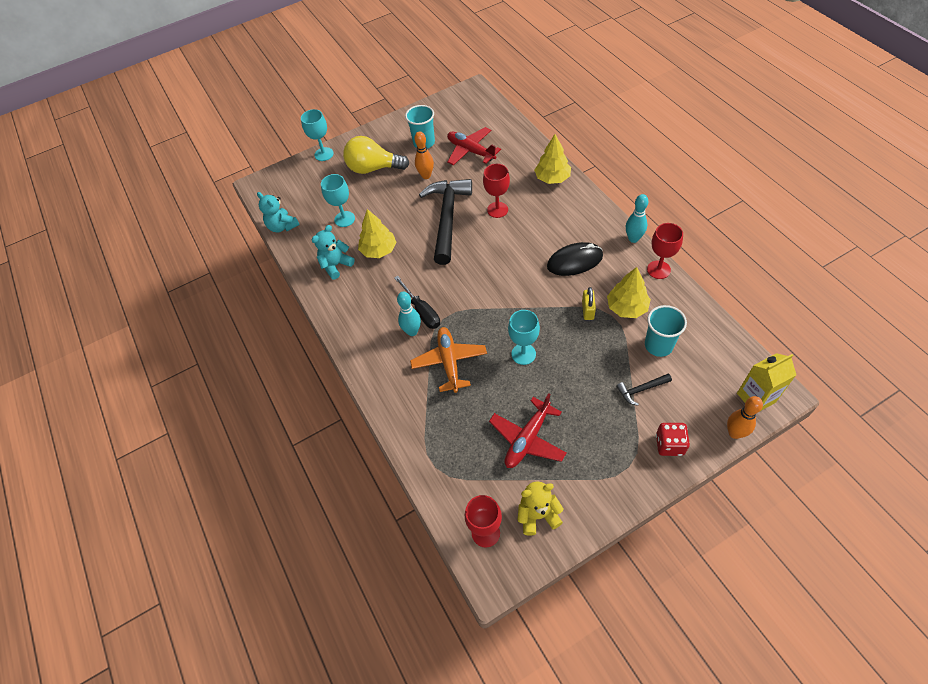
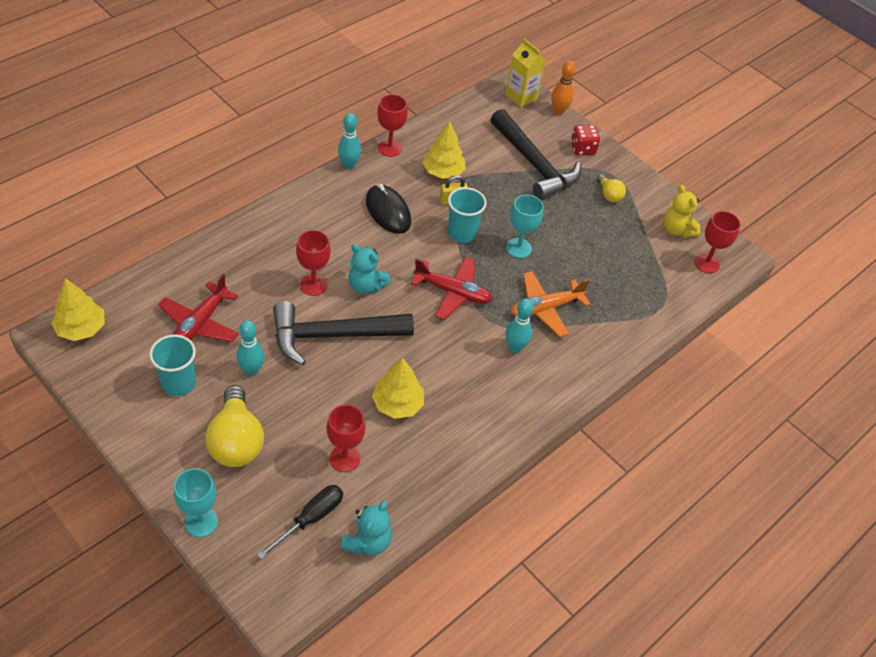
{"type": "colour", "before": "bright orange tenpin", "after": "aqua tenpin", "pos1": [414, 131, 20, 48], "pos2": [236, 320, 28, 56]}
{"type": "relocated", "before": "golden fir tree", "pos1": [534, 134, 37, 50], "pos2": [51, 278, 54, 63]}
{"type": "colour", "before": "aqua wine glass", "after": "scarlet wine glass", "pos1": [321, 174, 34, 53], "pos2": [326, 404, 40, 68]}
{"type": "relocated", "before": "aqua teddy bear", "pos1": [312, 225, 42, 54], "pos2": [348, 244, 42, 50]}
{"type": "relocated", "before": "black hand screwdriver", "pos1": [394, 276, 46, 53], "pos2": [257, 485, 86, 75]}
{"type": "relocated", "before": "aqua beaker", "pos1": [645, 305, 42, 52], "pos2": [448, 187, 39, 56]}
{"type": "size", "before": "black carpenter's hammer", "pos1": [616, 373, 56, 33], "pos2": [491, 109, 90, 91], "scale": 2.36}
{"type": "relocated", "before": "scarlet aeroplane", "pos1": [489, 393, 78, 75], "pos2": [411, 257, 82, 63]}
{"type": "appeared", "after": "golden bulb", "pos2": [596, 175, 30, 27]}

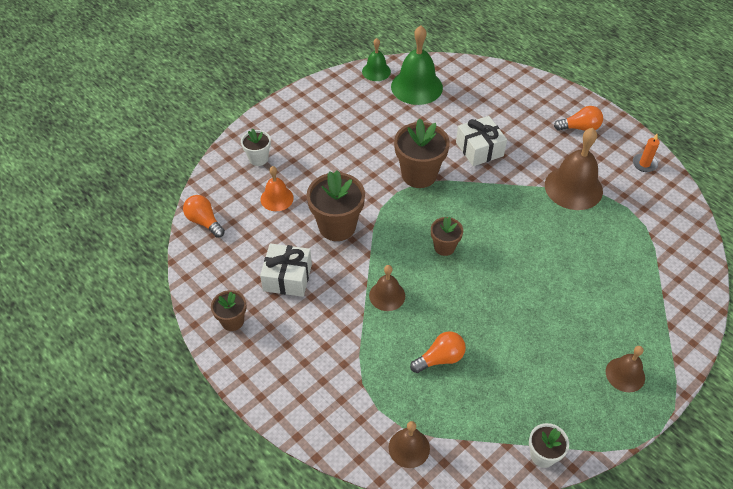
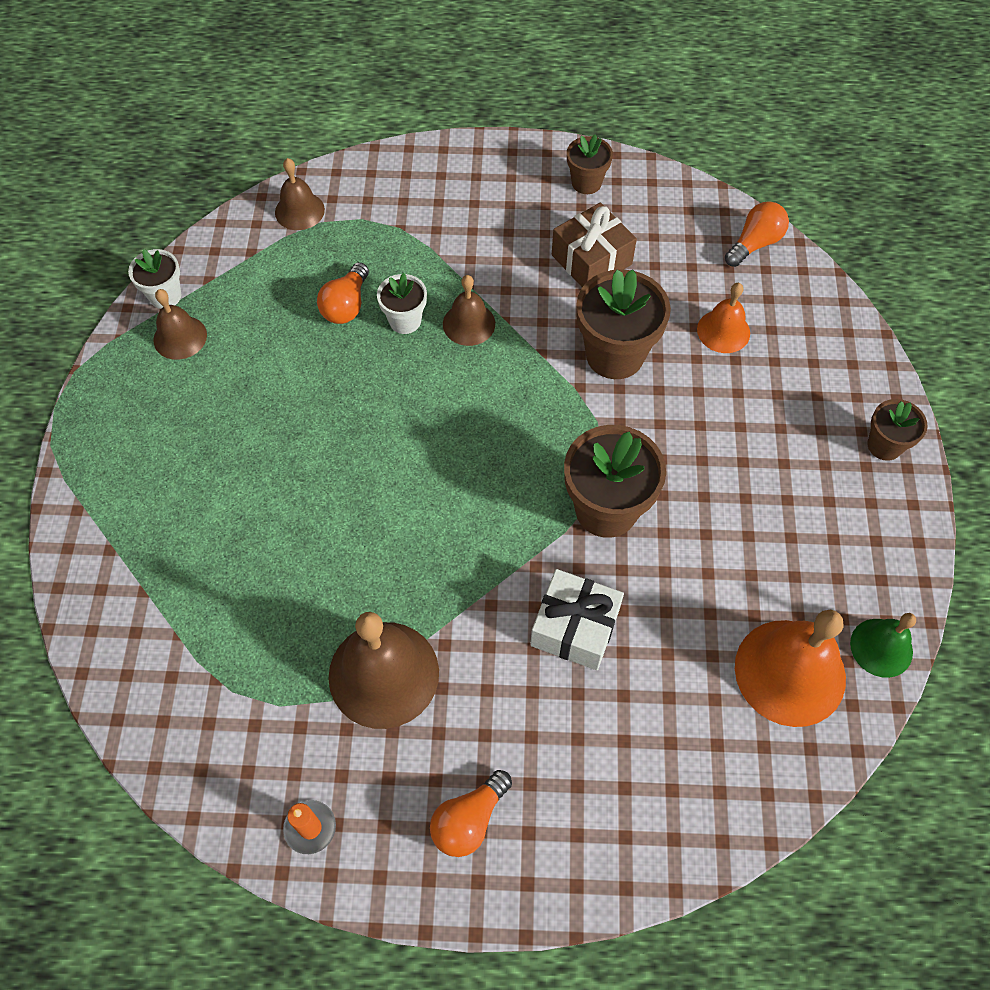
{"type": "colour", "before": "green hand bell", "after": "bright orange hand bell", "pos1": [391, 26, 52, 79], "pos2": [735, 610, 111, 117]}
{"type": "relocated", "before": "pure white flower pot", "pos1": [241, 129, 30, 37], "pos2": [377, 273, 50, 61]}
{"type": "spun", "before": "bright orange bulb", "pos1": [183, 195, 42, 43], "pos2": [725, 201, 64, 66], "turn": -45}
{"type": "relocated", "before": "dark brown flower pot", "pos1": [431, 217, 32, 39], "pos2": [867, 399, 61, 62]}
{"type": "colour", "before": "pure white wrapped gift", "after": "dark brown wrapped gift", "pos1": [260, 243, 52, 54], "pos2": [552, 202, 85, 85]}
{"type": "relocated", "before": "dark brown hand bell", "pos1": [606, 346, 39, 46], "pos2": [153, 289, 54, 71]}

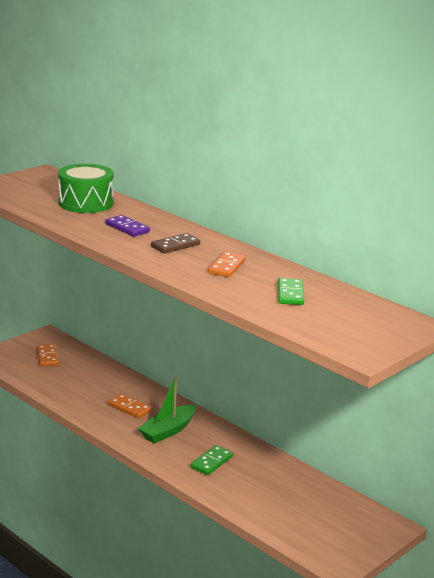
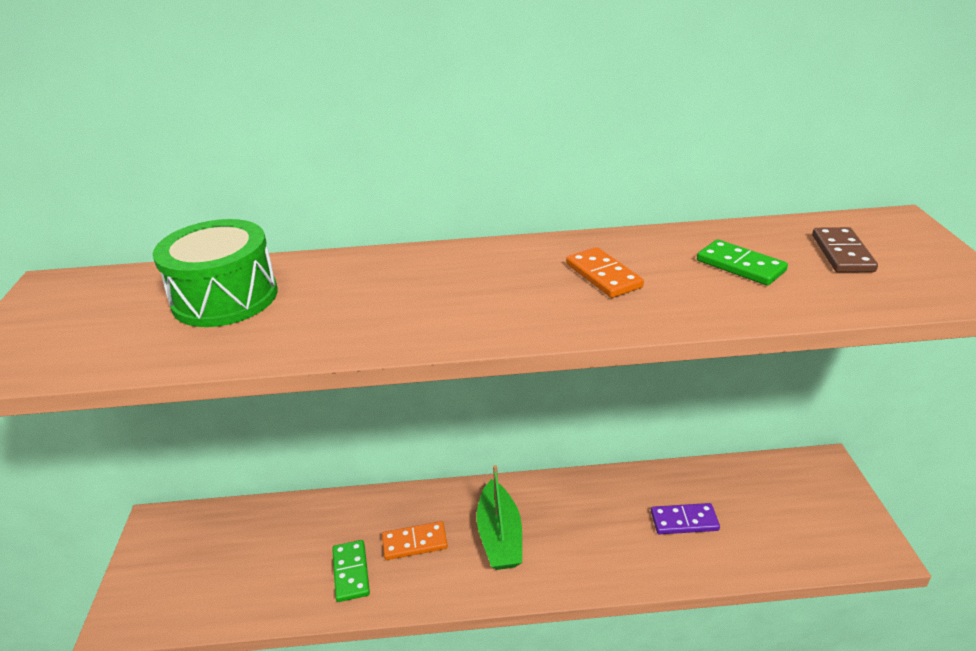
{"type": "relocated", "before": "violet domino piece", "pos1": [105, 215, 45, 22], "pos2": [651, 503, 69, 31]}
{"type": "relocated", "before": "dark brown domino piece", "pos1": [151, 233, 49, 21], "pos2": [812, 227, 66, 46]}
{"type": "missing", "before": "bright orange domino piece", "pos1": [37, 344, 22, 22]}
{"type": "relocated", "before": "green domino piece", "pos1": [190, 445, 43, 30], "pos2": [332, 540, 38, 62]}

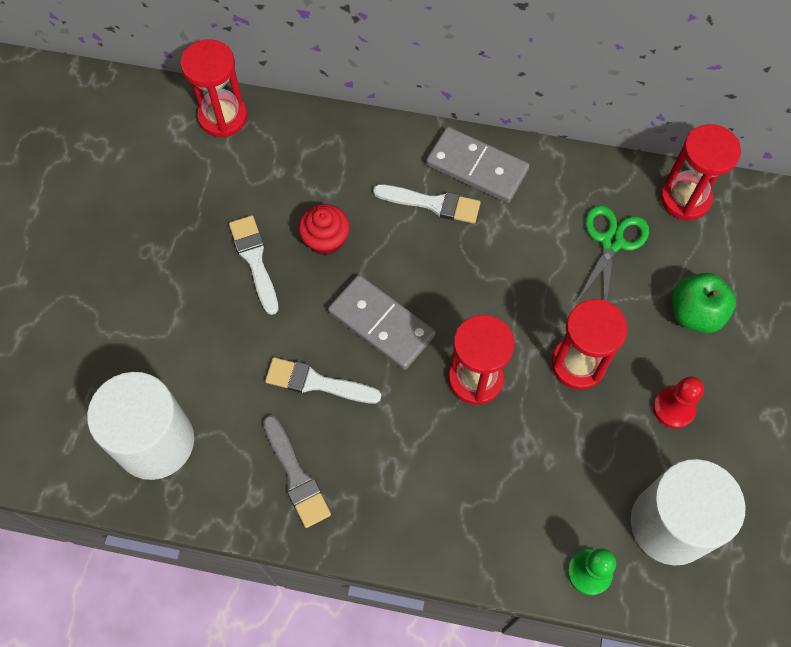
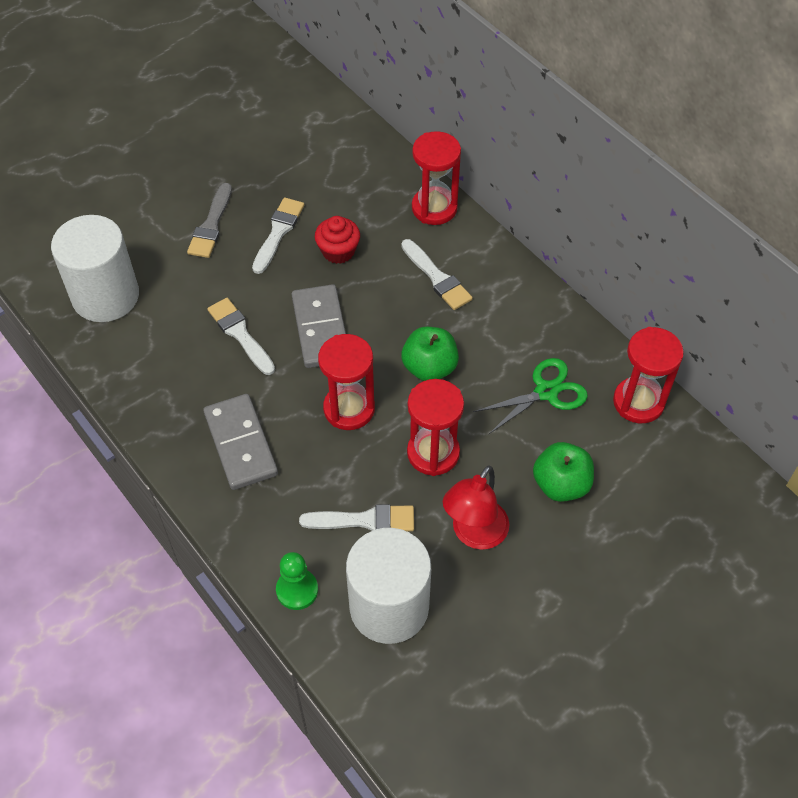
{"type": "relocated", "before": "scarlet sand timer", "pos1": [181, 39, 66, 99], "pos2": [412, 131, 49, 94]}
{"type": "relocated", "before": "grey domino piece", "pos1": [426, 127, 103, 76], "pos2": [203, 394, 75, 96]}
{"type": "exchanged", "before": "scarlet chess pawn", "after": "scarlet desk lamp", "pos1": [653, 376, 51, 53], "pos2": [443, 465, 67, 85]}
{"type": "relocated", "before": "grey paint brush", "pos1": [263, 415, 68, 113], "pos2": [187, 183, 45, 75]}
{"type": "appeared", "after": "green toy apple", "pos2": [401, 327, 58, 54]}
{"type": "appeared", "after": "pure white paint brush", "pos2": [299, 504, 115, 27]}

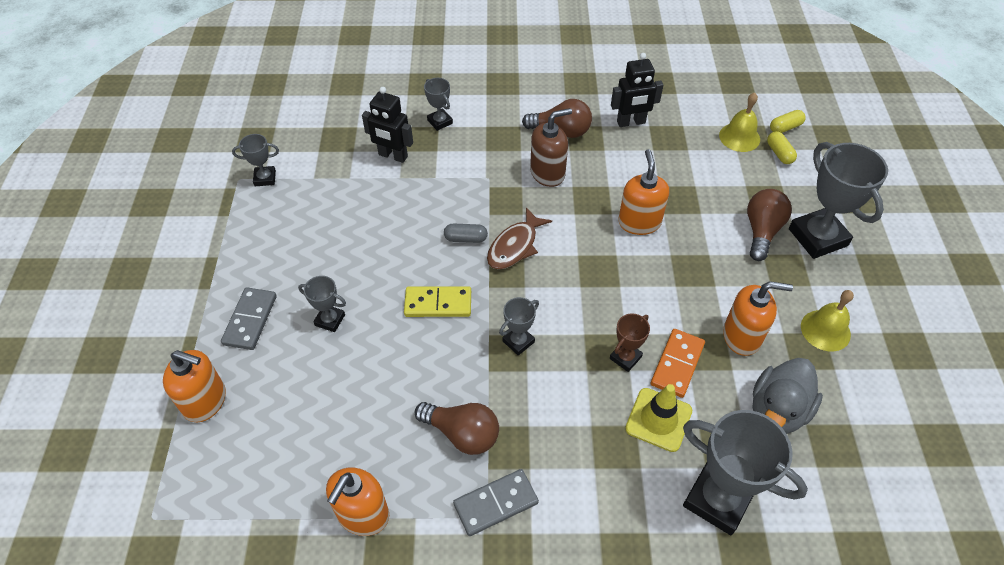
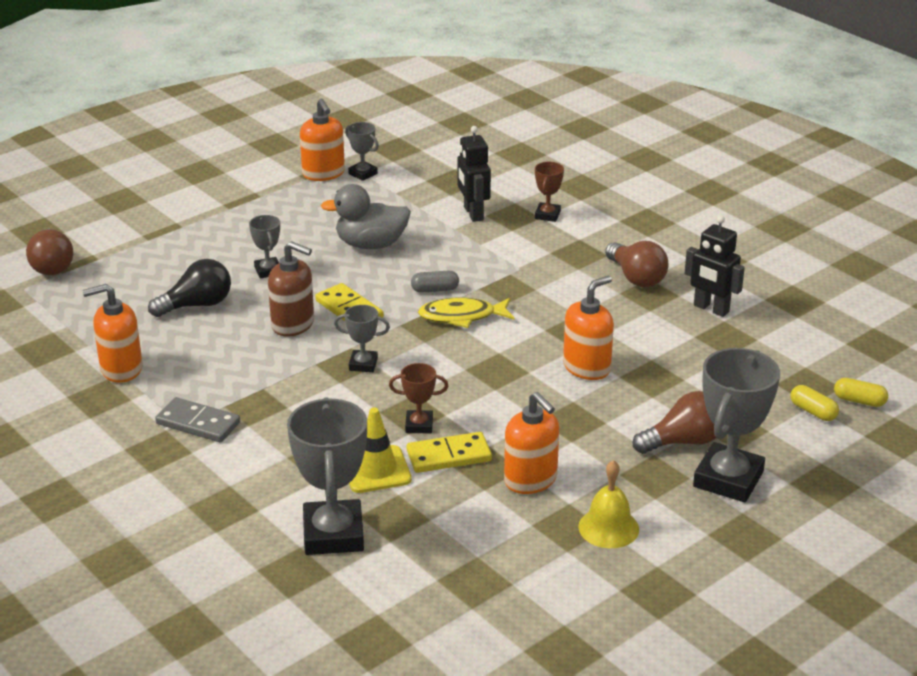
{"type": "colour", "before": "grey trophy", "after": "dark brown trophy", "pos1": [424, 78, 29, 53], "pos2": [535, 162, 29, 60]}
{"type": "missing", "before": "golden hand bell", "pos1": [719, 92, 41, 60]}
{"type": "relocated", "before": "dark brown soap dispenser", "pos1": [530, 108, 42, 79], "pos2": [268, 241, 46, 96]}
{"type": "spun", "before": "golden pill", "pos1": [767, 131, 30, 33], "pos2": [790, 385, 49, 36], "turn": -75}
{"type": "colour", "before": "dark brown fish", "after": "golden fish", "pos1": [487, 207, 65, 63], "pos2": [418, 298, 97, 30]}
{"type": "spun", "before": "grey pill", "pos1": [444, 224, 44, 19], "pos2": [411, 271, 48, 22], "turn": -60}
{"type": "missing", "before": "grey domino piece", "pos1": [221, 287, 56, 63]}
{"type": "colour", "before": "bright orange domino piece", "after": "golden domino piece", "pos1": [651, 329, 54, 69], "pos2": [407, 432, 85, 41]}
{"type": "relocated", "before": "bright orange soap dispenser", "pos1": [163, 350, 63, 72], "pos2": [300, 99, 45, 82]}
{"type": "relocated", "before": "grey rubber duck", "pos1": [753, 358, 70, 76], "pos2": [321, 184, 90, 65]}
{"type": "relocated", "before": "dark brown bulb", "pos1": [415, 402, 84, 53], "pos2": [26, 229, 47, 46]}
{"type": "appeared", "after": "black bulb", "pos2": [148, 259, 83, 58]}

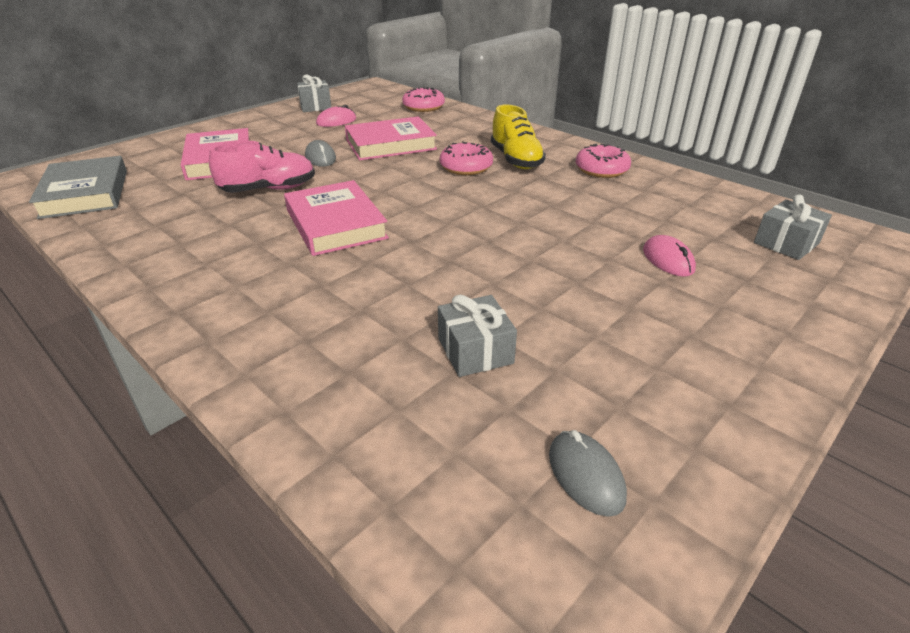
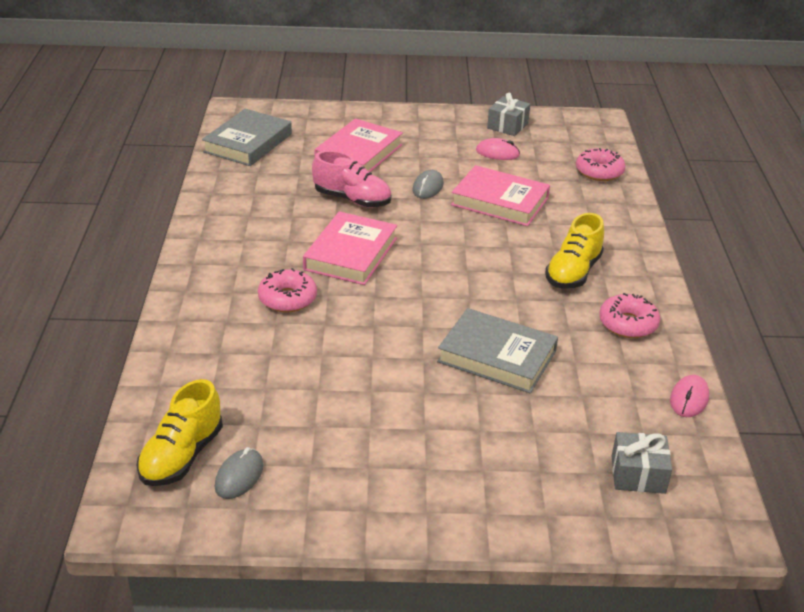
{"type": "relocated", "before": "rose-pink glazed donut", "pos1": [440, 141, 53, 34], "pos2": [258, 268, 59, 44]}
{"type": "relocated", "before": "rose-pink PC mouse", "pos1": [643, 235, 53, 42], "pos2": [670, 375, 39, 42]}
{"type": "missing", "before": "grey wrapped gift", "pos1": [438, 295, 79, 82]}
{"type": "appeared", "after": "grey hardcover", "pos2": [437, 308, 121, 85]}
{"type": "appeared", "after": "golden sneaker", "pos2": [136, 379, 87, 107]}

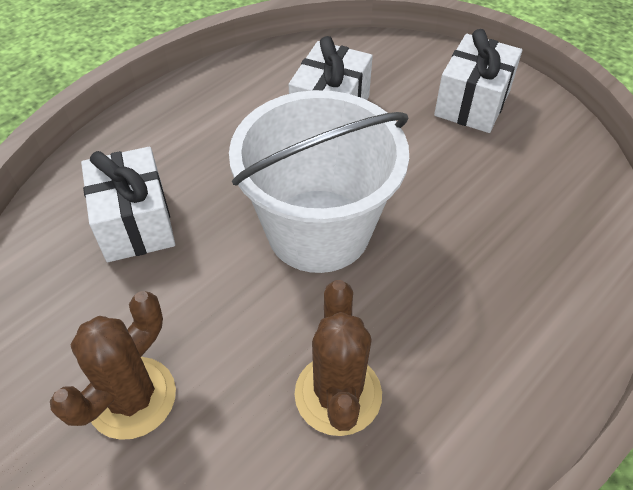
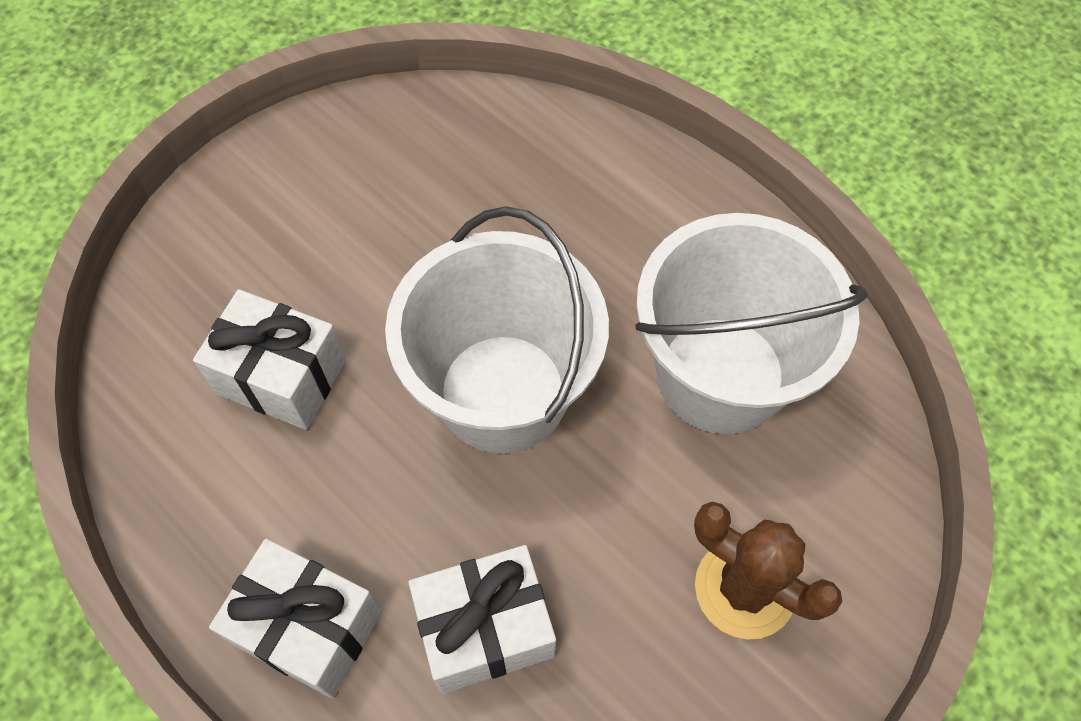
{"type": "relocated", "before": "pure white wrapped gift", "pos1": [434, 29, 88, 104], "pos2": [209, 539, 173, 159]}
{"type": "exchanged", "before": "dark brown prickly plant", "after": "pure white bucket", "pos1": [294, 280, 88, 156], "pos2": [635, 213, 233, 221]}

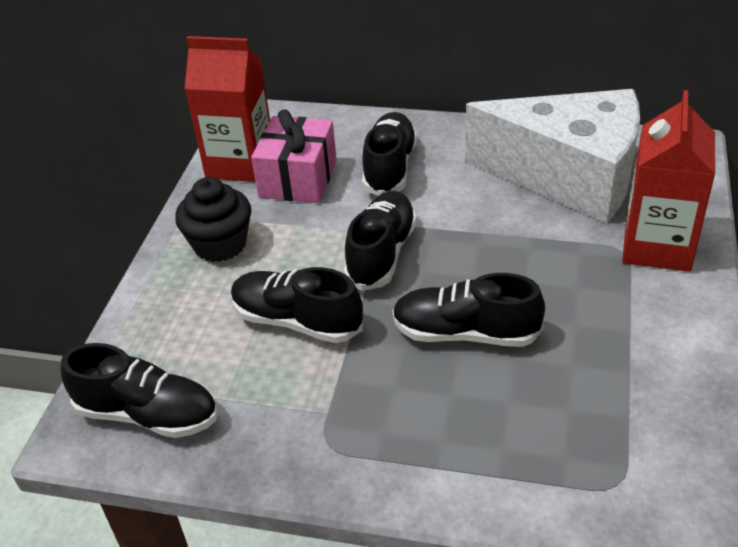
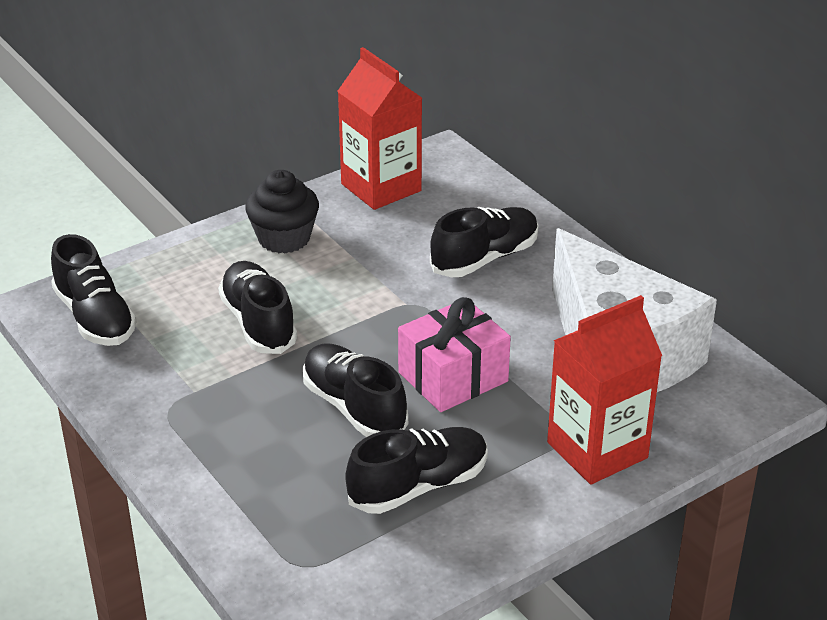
{"type": "relocated", "before": "rose-pink wrapped gift", "pos1": [251, 109, 86, 94], "pos2": [398, 297, 113, 115]}
{"type": "relocated", "before": "black sneaker", "pos1": [344, 191, 73, 100], "pos2": [346, 427, 142, 87]}

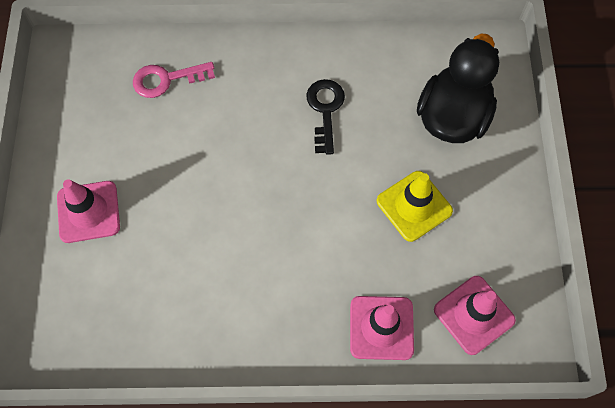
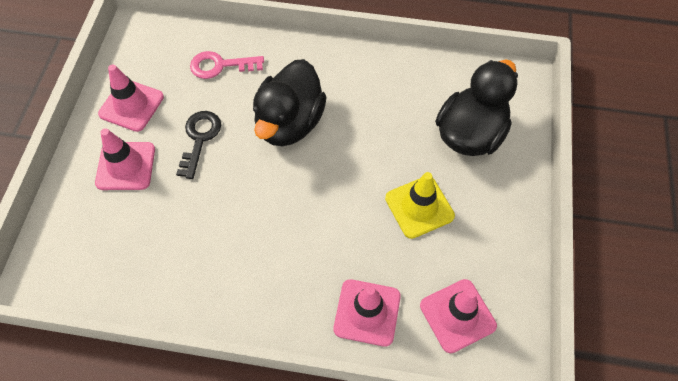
{"type": "relocated", "before": "black latchkey", "pos1": [306, 79, 39, 76], "pos2": [176, 111, 45, 68]}
{"type": "appeared", "after": "black rubber duck", "pos2": [253, 59, 74, 87]}
{"type": "appeared", "after": "rose-pink traffic cone", "pos2": [98, 64, 66, 68]}

